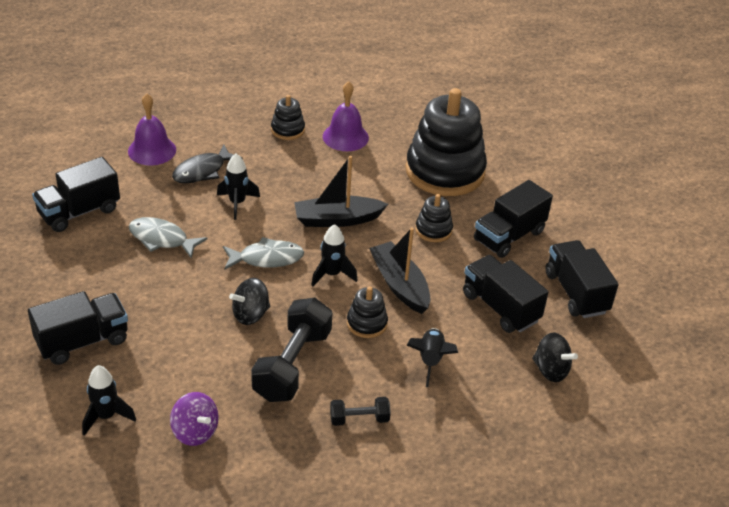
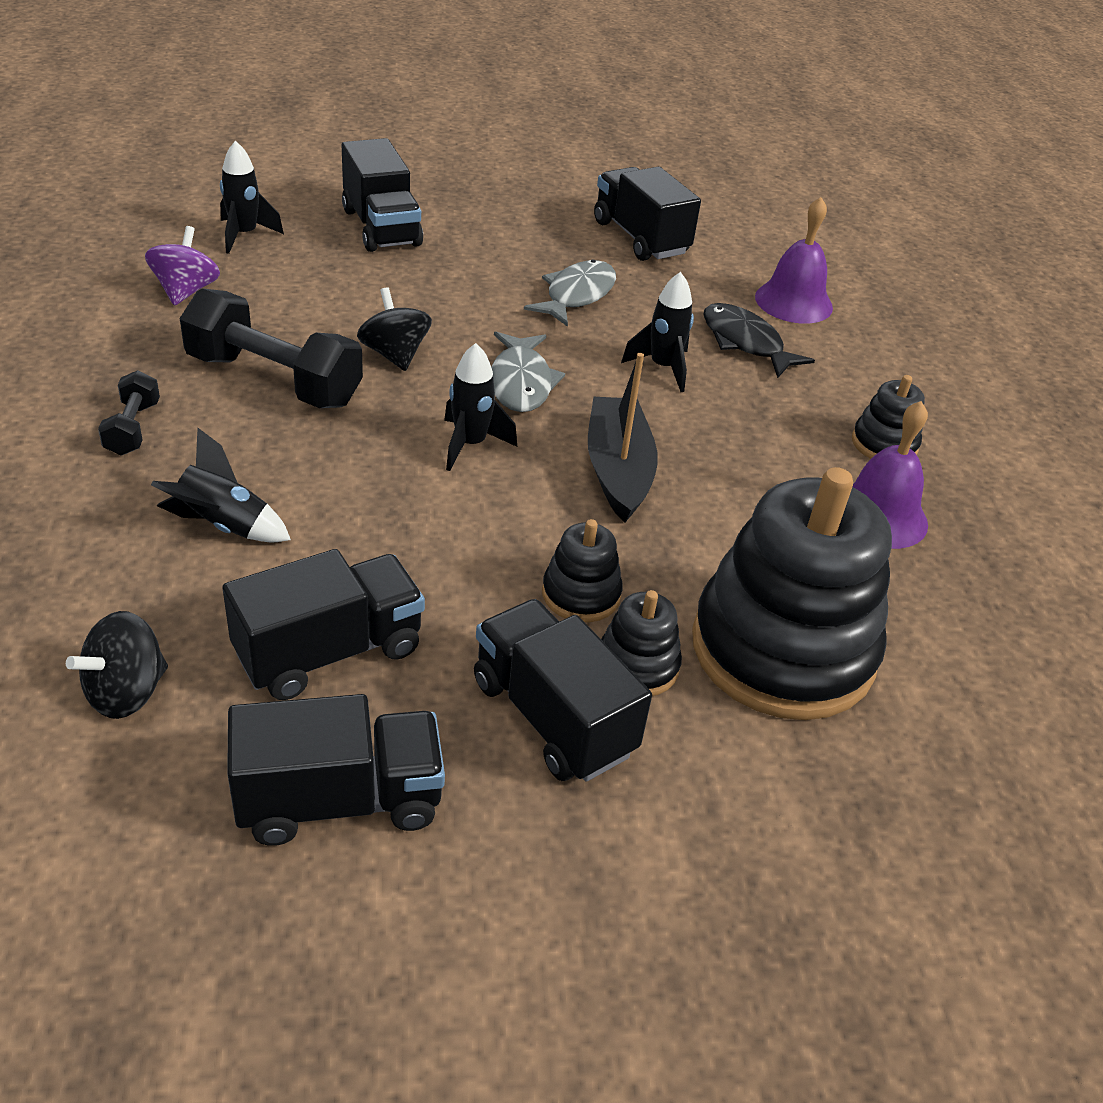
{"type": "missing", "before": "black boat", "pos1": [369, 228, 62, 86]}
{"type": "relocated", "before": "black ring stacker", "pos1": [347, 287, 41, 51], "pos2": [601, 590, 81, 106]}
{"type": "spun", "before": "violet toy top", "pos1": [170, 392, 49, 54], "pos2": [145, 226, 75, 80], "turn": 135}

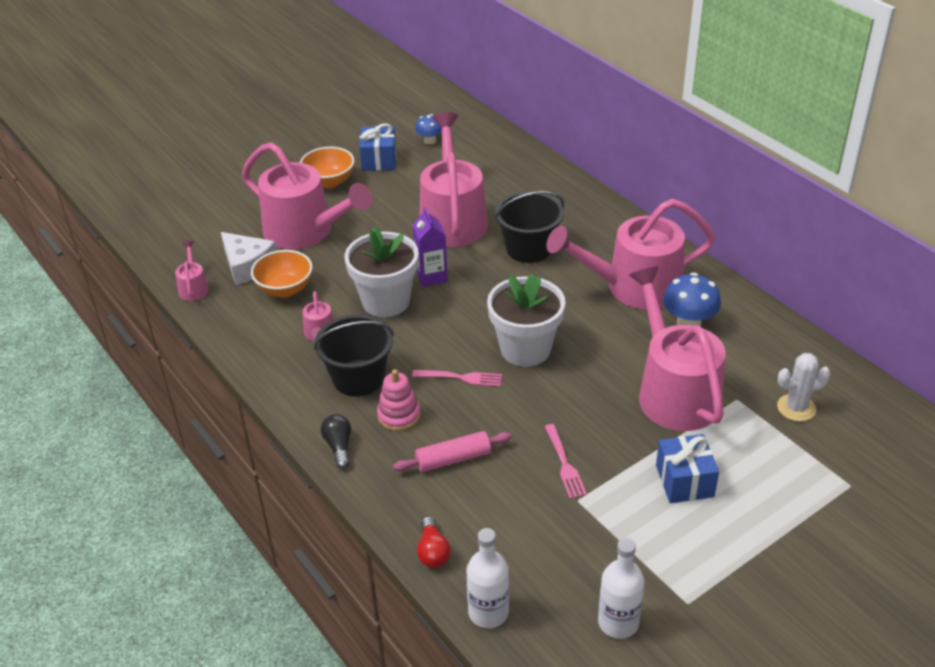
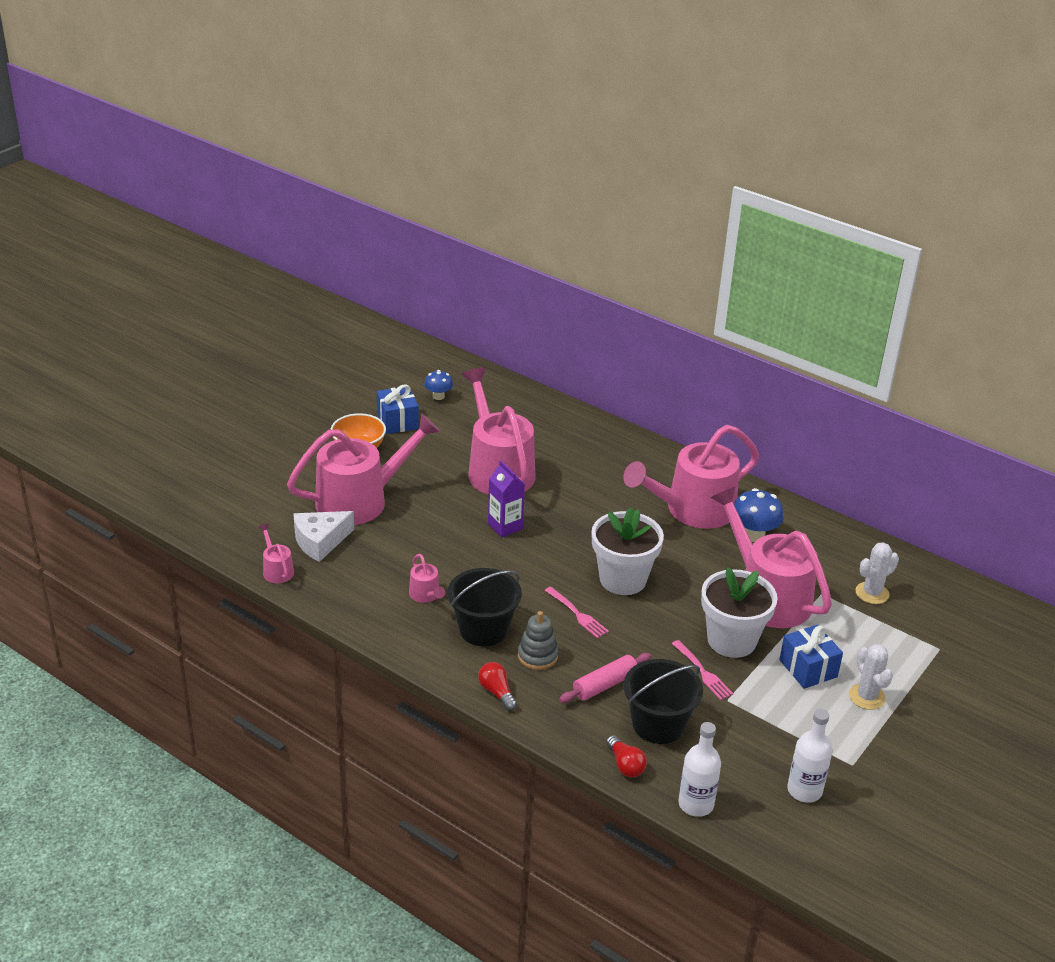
{"type": "spun", "before": "rose-pink sprinkling can", "pos1": [242, 142, 130, 107], "pos2": [287, 413, 153, 112], "turn": -45}
{"type": "relocated", "before": "black bucket", "pos1": [495, 191, 69, 72], "pos2": [623, 659, 80, 85]}
{"type": "relocated", "before": "pure white flower pot", "pos1": [344, 227, 75, 90], "pos2": [701, 567, 76, 91]}
{"type": "spun", "before": "pure white piece of cheese", "pos1": [221, 232, 56, 53], "pos2": [293, 511, 61, 51], "turn": 120}
{"type": "missing", "before": "bright orange bowl", "pos1": [251, 250, 62, 48]}
{"type": "colour", "before": "rose-pink ring stacker", "after": "grey ring stacker", "pos1": [377, 369, 43, 62], "pos2": [518, 611, 40, 59]}
{"type": "spun", "before": "rose-pink dinner fork", "pos1": [412, 370, 90, 17], "pos2": [545, 587, 64, 51], "turn": 60}
{"type": "colour", "before": "black bulb", "after": "scarlet bulb", "pos1": [321, 414, 30, 55], "pos2": [478, 662, 39, 49]}
{"type": "appeared", "after": "pure white prickly plant", "pos2": [849, 644, 44, 66]}

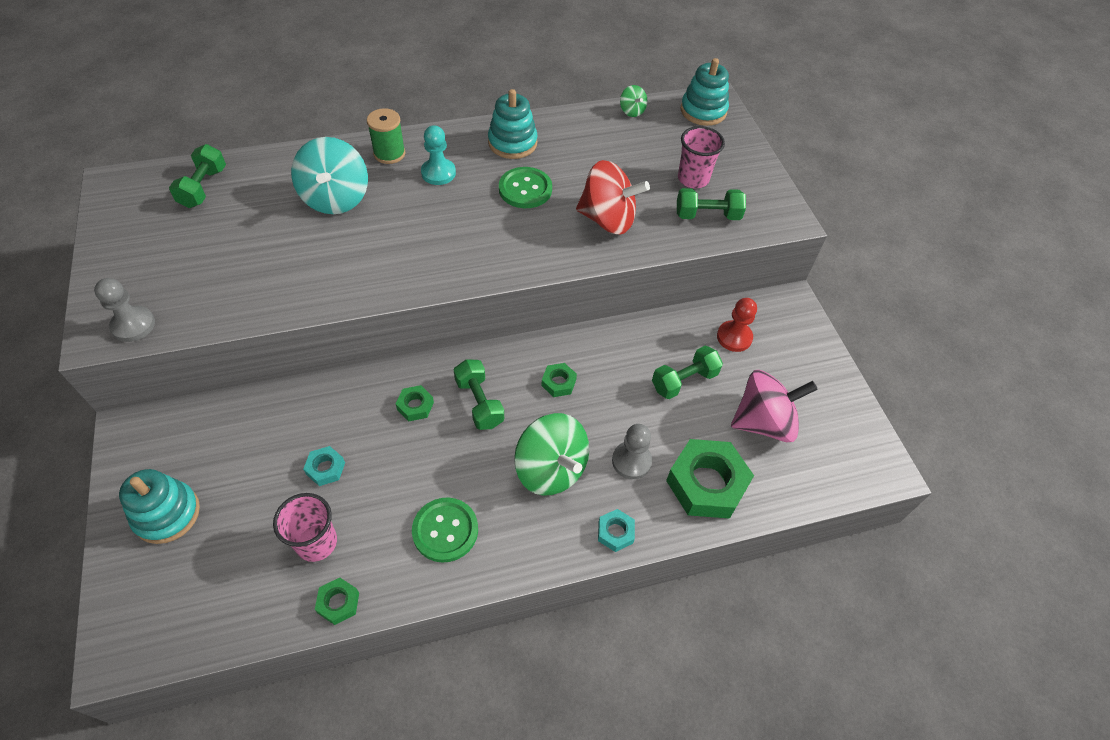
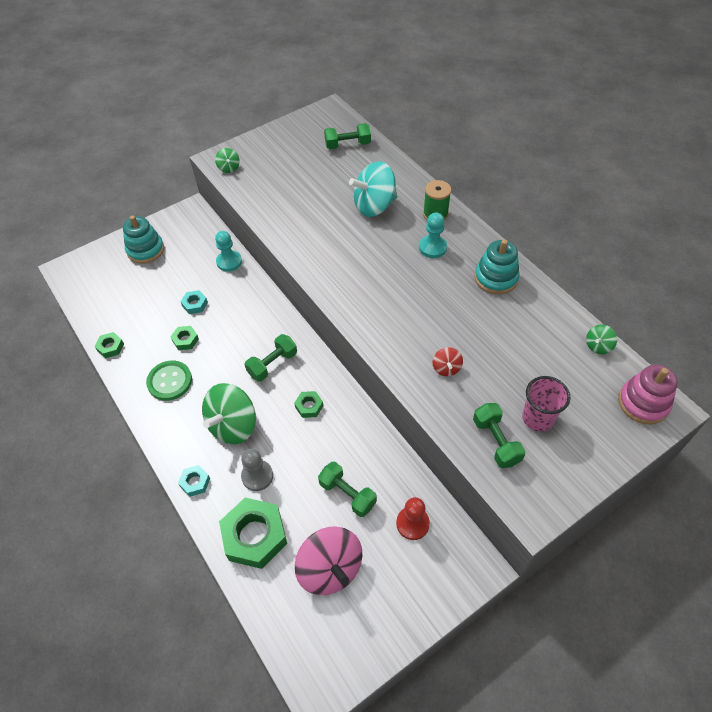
{"type": "colour", "before": "aqua ring stacker", "after": "rose-pink ring stacker", "pos1": [681, 58, 48, 68], "pos2": [618, 365, 60, 59]}
{"type": "size", "before": "scarlet toy top", "pos1": [576, 160, 74, 74], "pos2": [433, 347, 30, 29], "scale": 0.46}
{"type": "missing", "before": "green sewing button", "pos1": [499, 167, 53, 41]}
{"type": "exchanged", "before": "grey chess pawn", "after": "green toy top", "pos1": [94, 278, 61, 64], "pos2": [215, 148, 25, 25]}
{"type": "relocated", "before": "green hex nut", "pos1": [396, 385, 38, 36], "pos2": [170, 326, 29, 24]}
{"type": "missing", "before": "rose-pink beaker", "pos1": [273, 493, 64, 69]}
{"type": "appeared", "after": "aqua chess pawn", "pos2": [215, 231, 27, 41]}

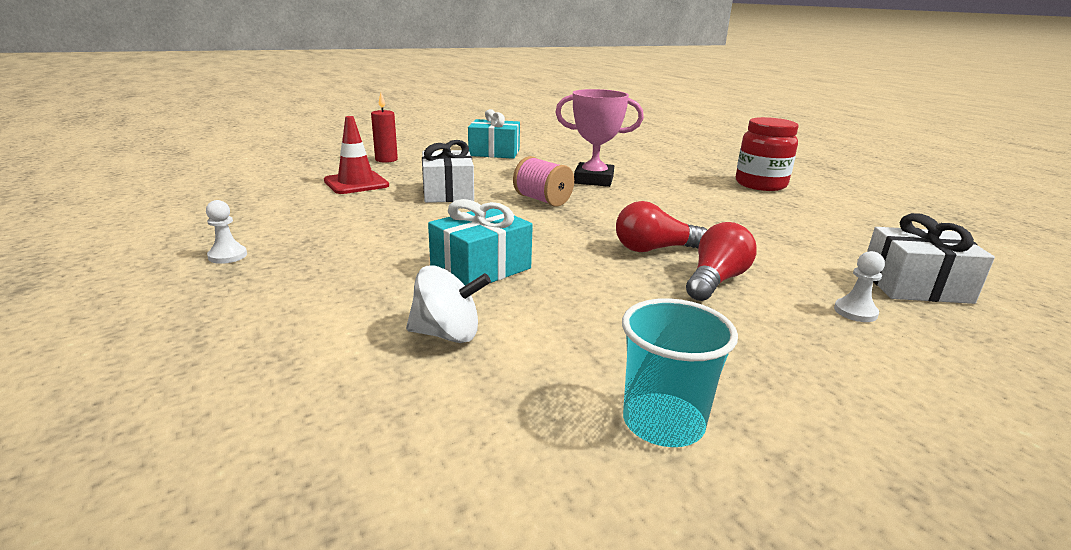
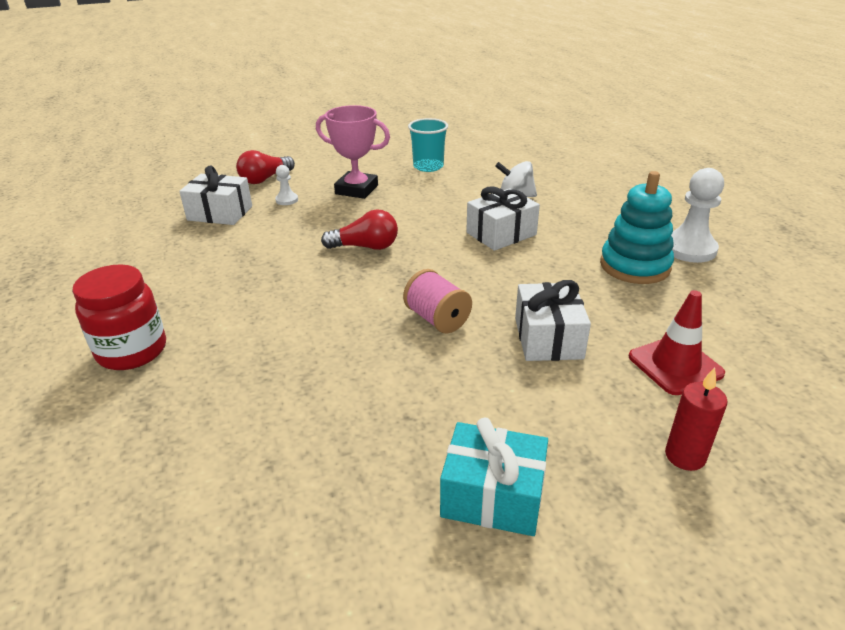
{"type": "relocated", "before": "rose-pink trophy", "pos1": [555, 89, 89, 98], "pos2": [316, 105, 74, 94]}
{"type": "colour", "before": "aqua wrapped gift", "after": "pure white wrapped gift", "pos1": [428, 199, 105, 87], "pos2": [466, 186, 74, 65]}
{"type": "size", "before": "pure white chess pawn", "pos1": [206, 200, 41, 64], "pos2": [671, 168, 53, 95], "scale": 1.98}
{"type": "relocated", "before": "scarlet bulb", "pos1": [686, 222, 71, 79], "pos2": [236, 150, 59, 34]}
{"type": "appeared", "after": "aqua ring stacker", "pos2": [600, 171, 74, 113]}

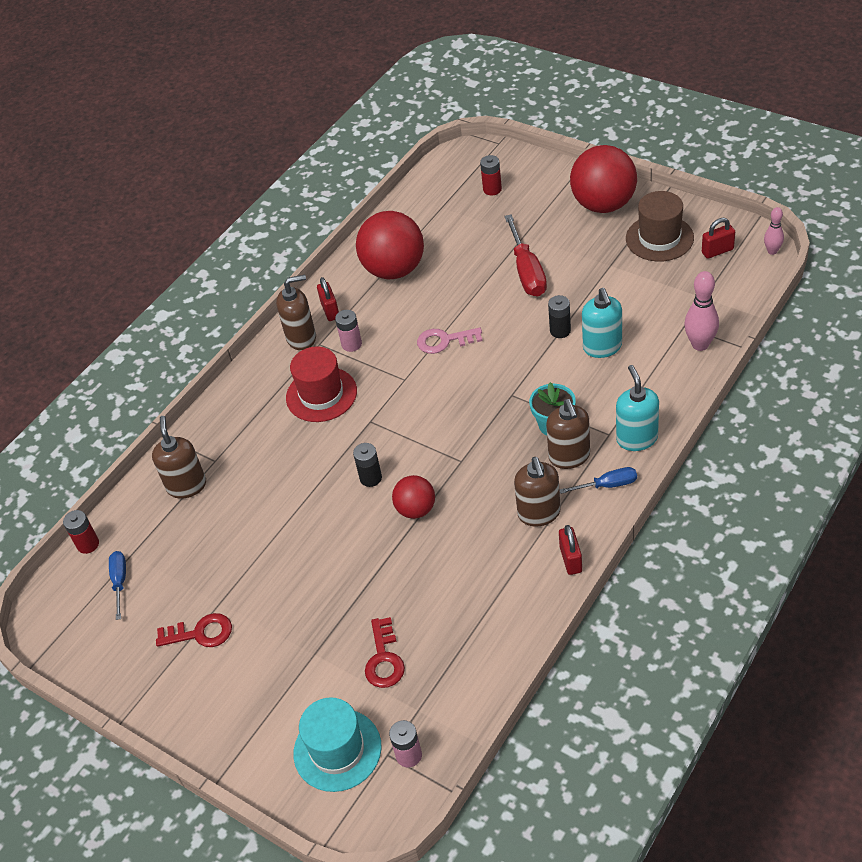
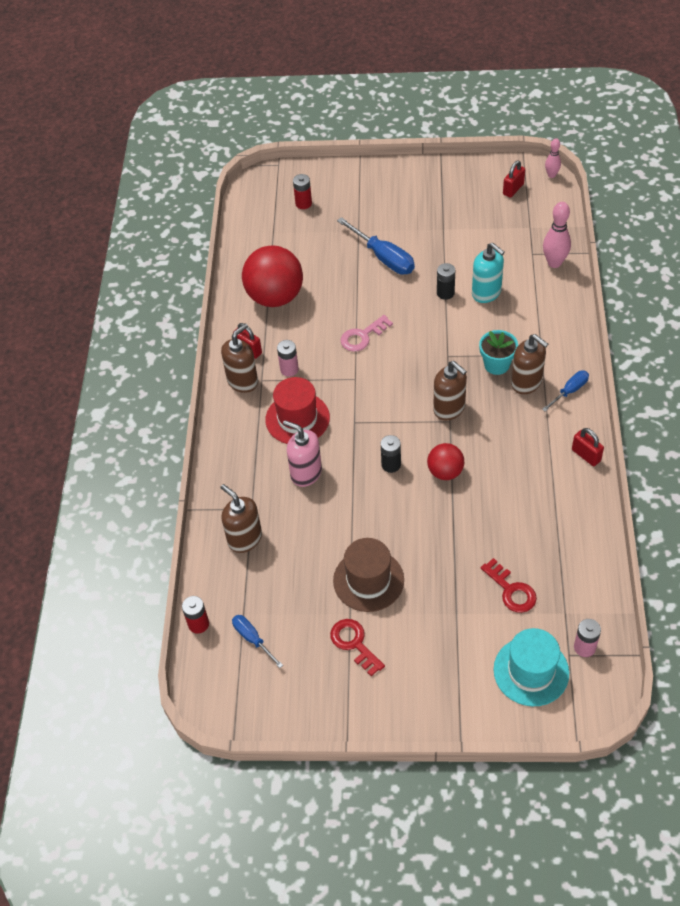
{"type": "missing", "before": "scarlet ball", "pos1": [570, 145, 67, 68]}
{"type": "relocated", "before": "dark brown top hat", "pos1": [626, 191, 68, 71], "pos2": [333, 538, 71, 74]}
{"type": "colour", "before": "scarlet hand screwdriver", "after": "cobalt hand screwdriver", "pos1": [504, 214, 43, 83], "pos2": [337, 217, 78, 58]}
{"type": "missing", "before": "aqua soap dispenser", "pos1": [616, 365, 43, 86]}
{"type": "relocated", "before": "dark brown soap dispenser", "pos1": [514, 457, 47, 69], "pos2": [433, 361, 34, 59]}
{"type": "spun", "before": "scarlet latchkey", "pos1": [156, 613, 76, 34], "pos2": [330, 619, 55, 57], "turn": -90}
{"type": "appeared", "after": "rose-pink soap dispenser", "pos2": [283, 420, 39, 67]}

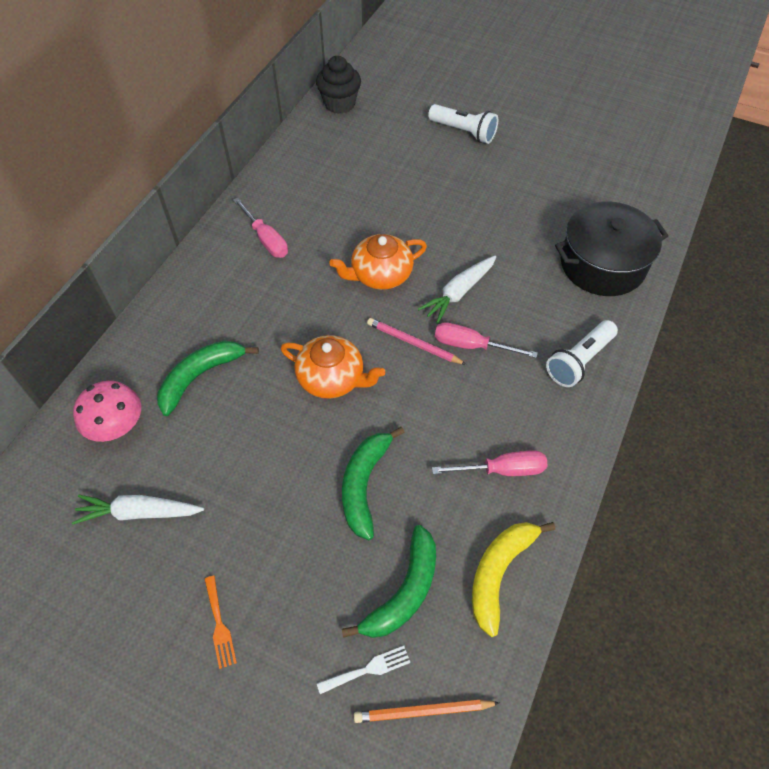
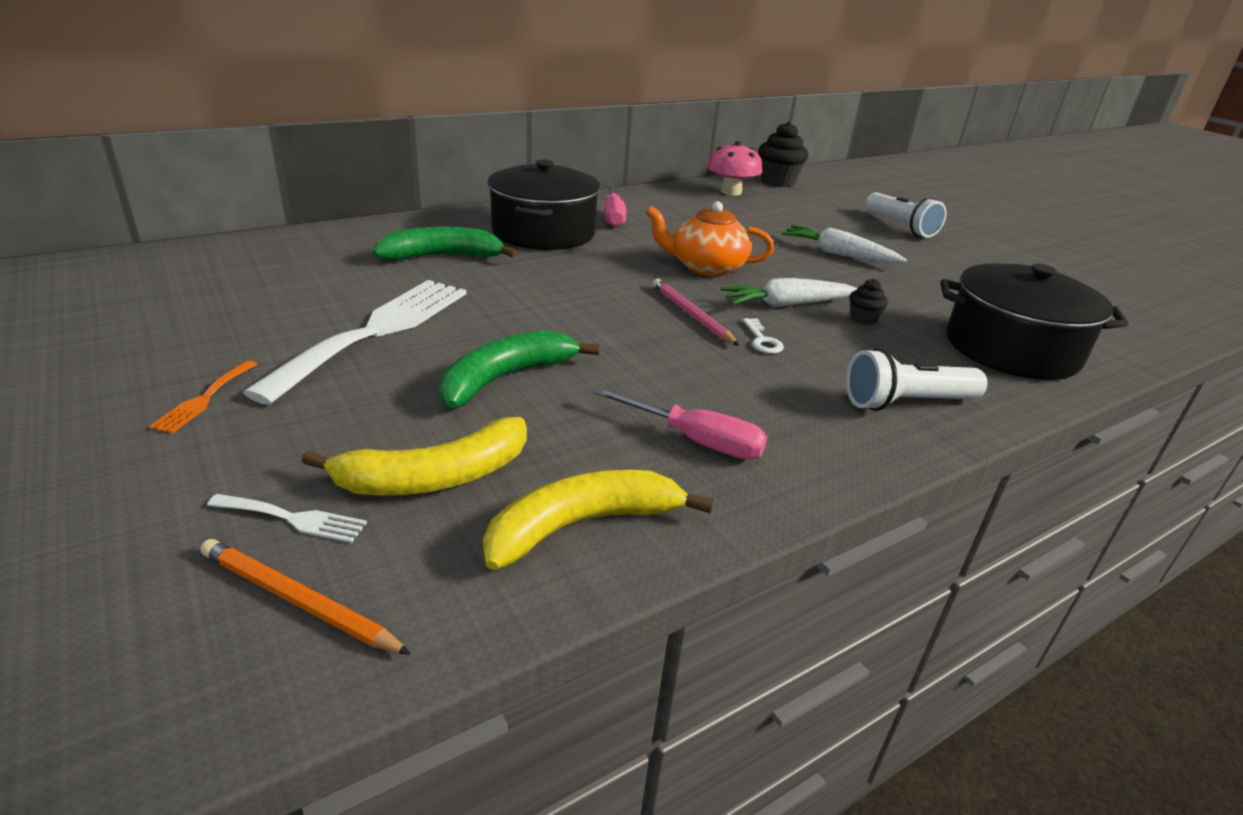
{"type": "exchanged", "before": "rose-pink hand screwdriver", "after": "pure white latchkey", "pos1": [435, 322, 103, 36], "pos2": [743, 318, 41, 36]}
{"type": "missing", "before": "bright orange teapot", "pos1": [281, 335, 104, 63]}
{"type": "relocated", "before": "rose-pink fungus", "pos1": [73, 381, 68, 61], "pos2": [707, 141, 55, 55]}
{"type": "relocated", "before": "pure white toy carrot", "pos1": [72, 495, 132, 30], "pos2": [782, 225, 125, 38]}
{"type": "colour", "before": "green toy banana", "after": "golden toy banana", "pos1": [342, 525, 94, 113], "pos2": [302, 417, 225, 79]}
{"type": "appeared", "after": "black cooking pot", "pos2": [487, 160, 113, 90]}
{"type": "appeared", "after": "black fairy cake", "pos2": [849, 279, 39, 46]}
{"type": "appeared", "after": "pure white dinner fork", "pos2": [243, 280, 223, 125]}

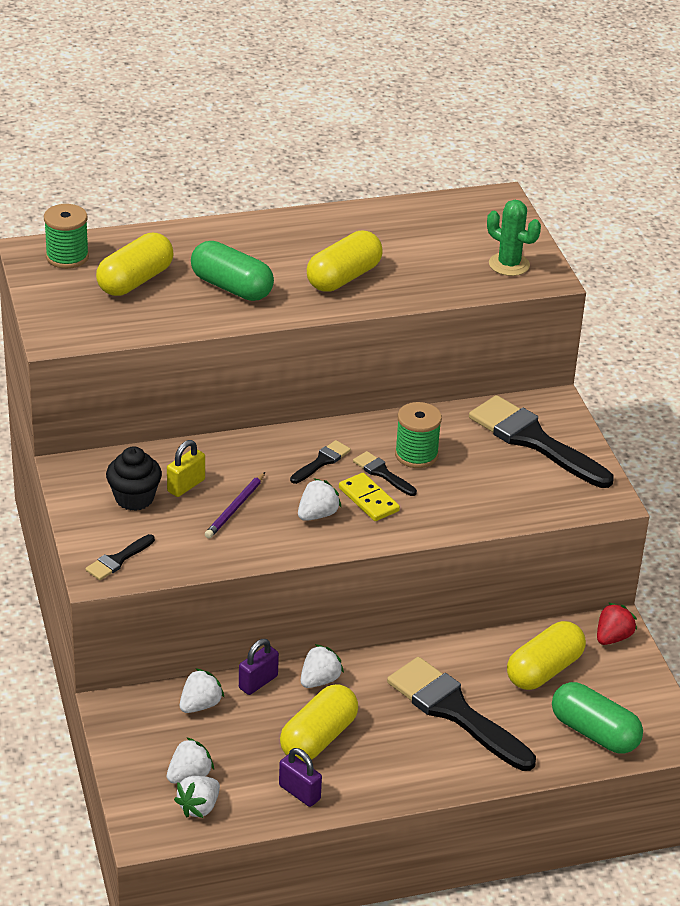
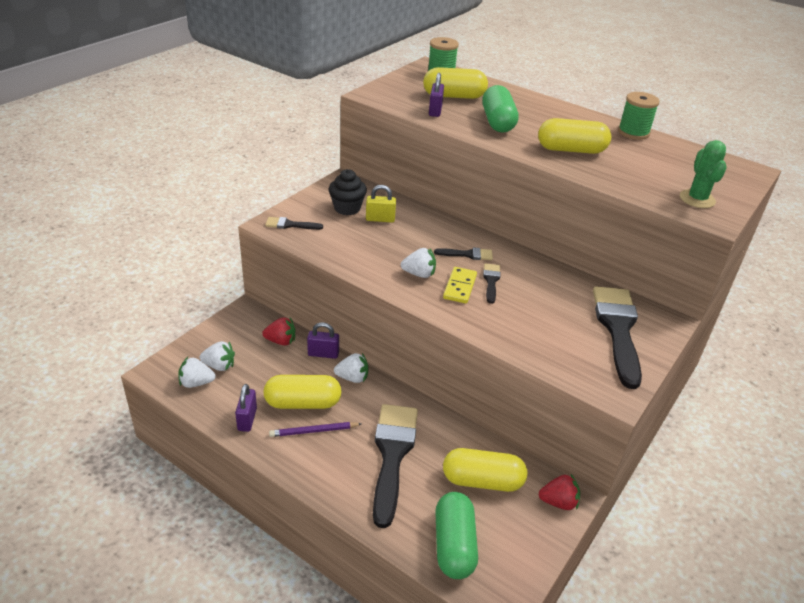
{"type": "relocated", "before": "green reel of thread", "pos1": [395, 402, 47, 66], "pos2": [618, 92, 42, 48]}
{"type": "relocated", "before": "violet pencil", "pos1": [205, 472, 60, 66], "pos2": [269, 422, 92, 15]}
{"type": "colour", "before": "pure white strawberry", "after": "scarlet strawberry", "pos1": [180, 668, 45, 45], "pos2": [262, 317, 33, 29]}
{"type": "appeared", "after": "violet padlock", "pos2": [429, 73, 15, 44]}

